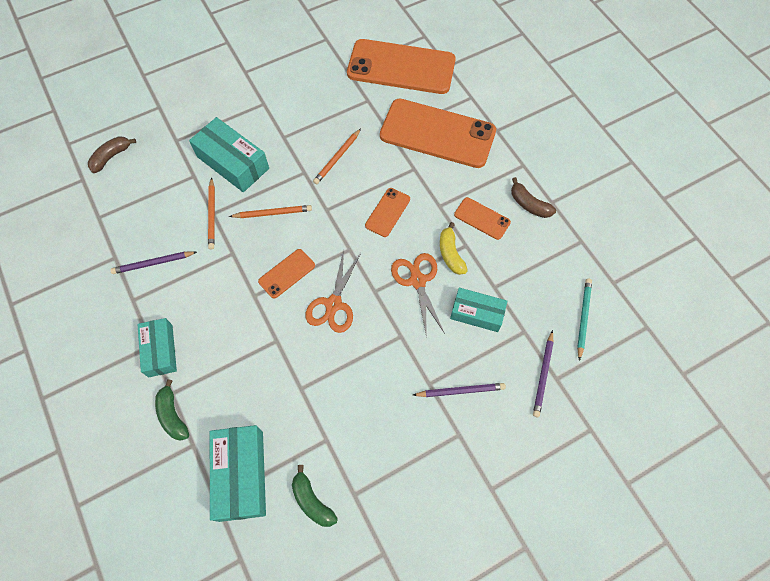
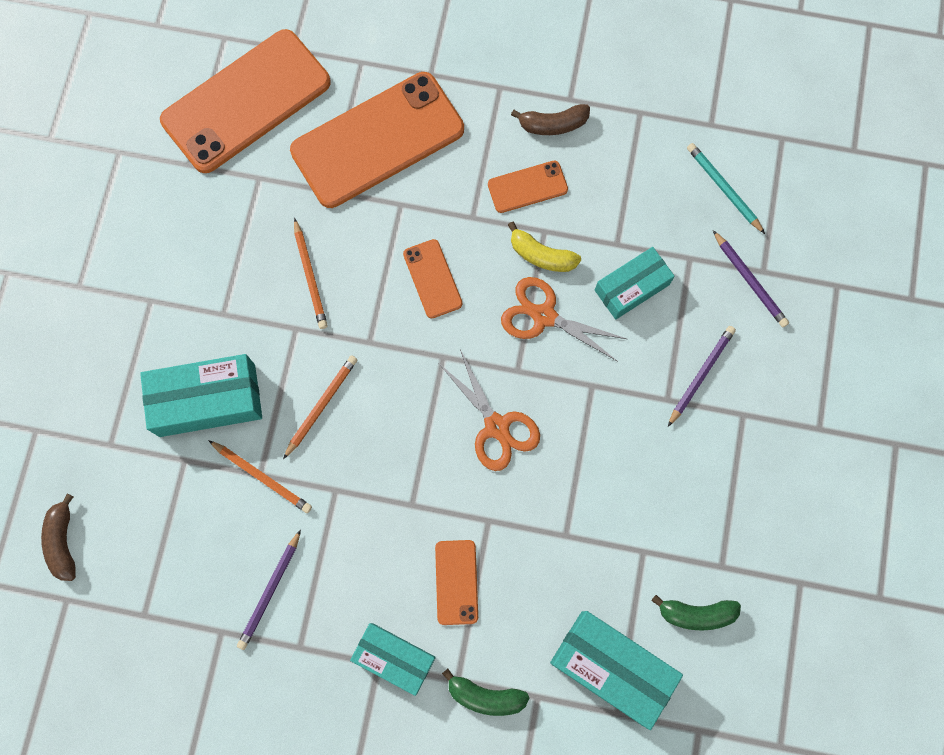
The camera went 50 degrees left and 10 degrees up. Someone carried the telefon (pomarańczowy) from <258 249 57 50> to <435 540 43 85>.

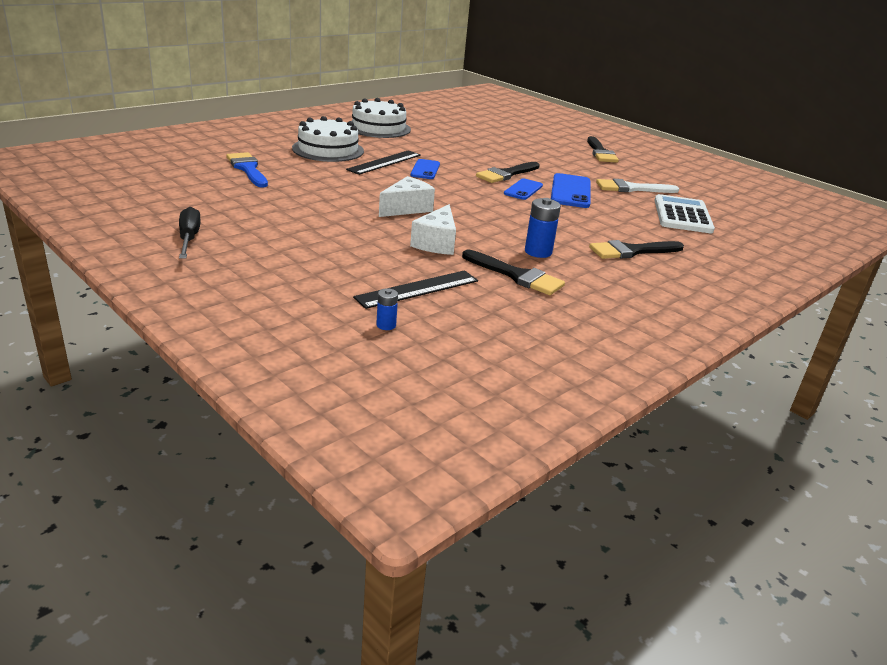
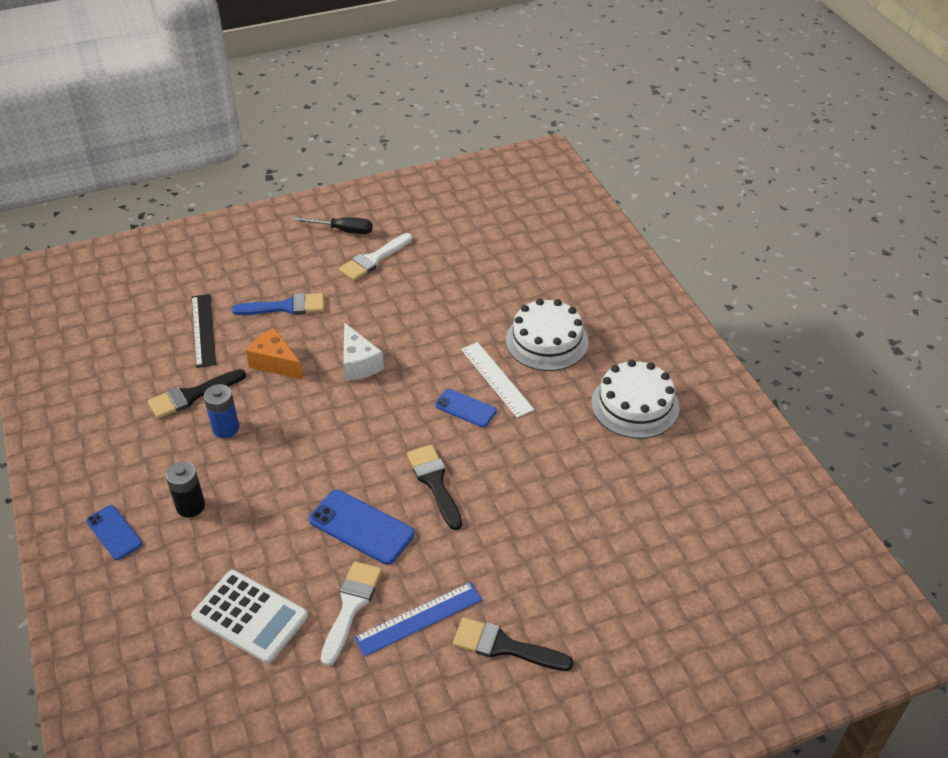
The camera went 115 degrees right and 15 degrees up. Someone repainted the linijka (czarny) at <346 150 75 25>, which became the linijka (biały) at <461 342 73 76>. Someone carried the pędzel (niebieski) from <227 152 41 36> to <232 293 92 22>. Someone carried the telefon (niebieski) from <504 178 39 22> to <86 505 57 55>. Someone repainted the ser (biały) at <410 204 46 51>, which became the ser (pomarańczowy) at <246 328 57 52>. Someone swapped the pędzel (czarny) at <589 240 95 19> for the bateria (czarny) at <166 461 39 56>. Someone took away the bateria (niebieski) at <376 288 22 42>. Someone put down the pędzel (biały) at <339 233 74 48>. Someone put down the linijka (niebieski) at <354 582 128 75>.

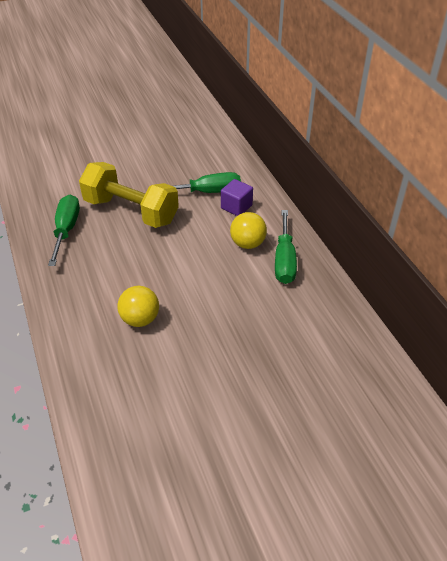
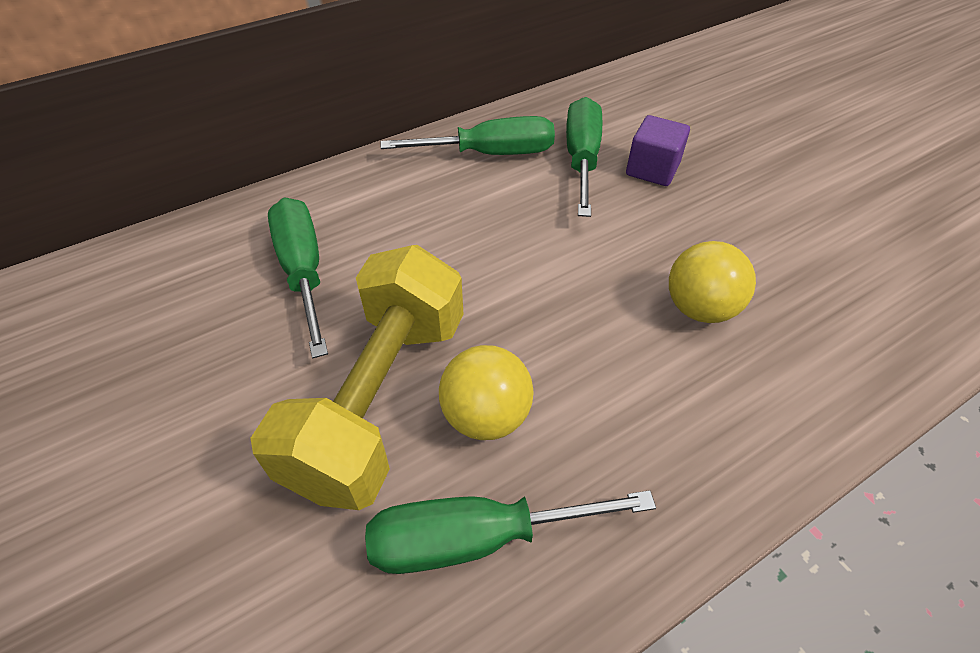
The camera went 100 degrees left and 5 degrees up. Someone carried the sześcian (fioletowy) from <221 179 32 37> to <626 115 64 71>. Someone carried the piłka (żółty) from <230 212 37 37> to <439 345 94 95>. Someone put down the śrubokręt (zielony) at <566 97 36 120>.

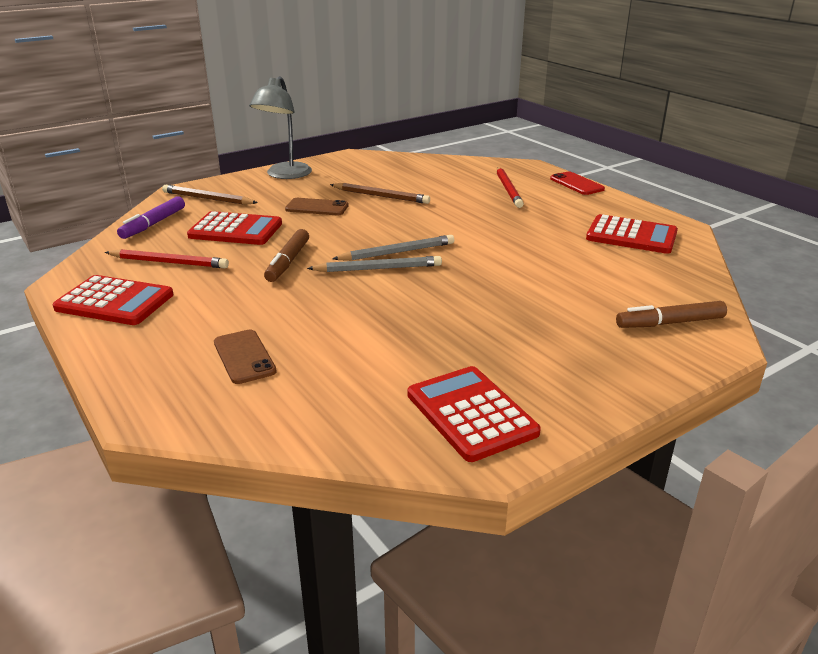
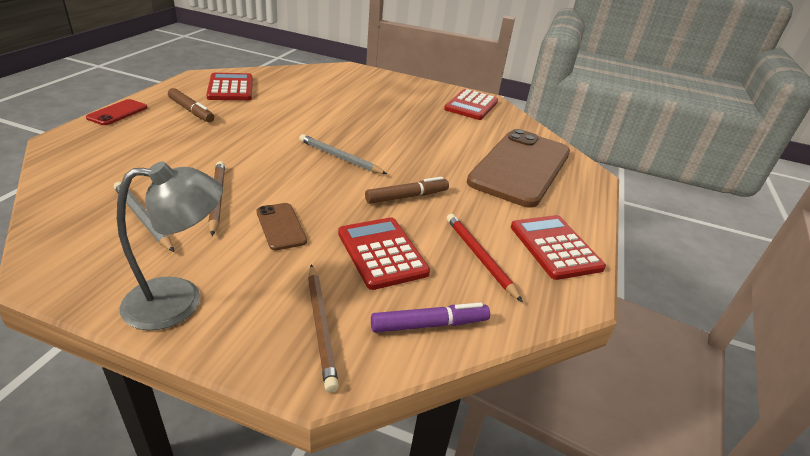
The camera went 130 degrees left and 5 degrees up. Someone took away the ołówek (czerwony) at <497 167 27 41>. Someone carried the ołówek (szary) from <307 256 135 16> to <114 182 60 70>. Someone carried the flamaster (brązowy) from <616 301 111 27> to <168 88 46 34>. Someone scaled the telefon (brązowy) at <214 329 63 55> by 2.50.

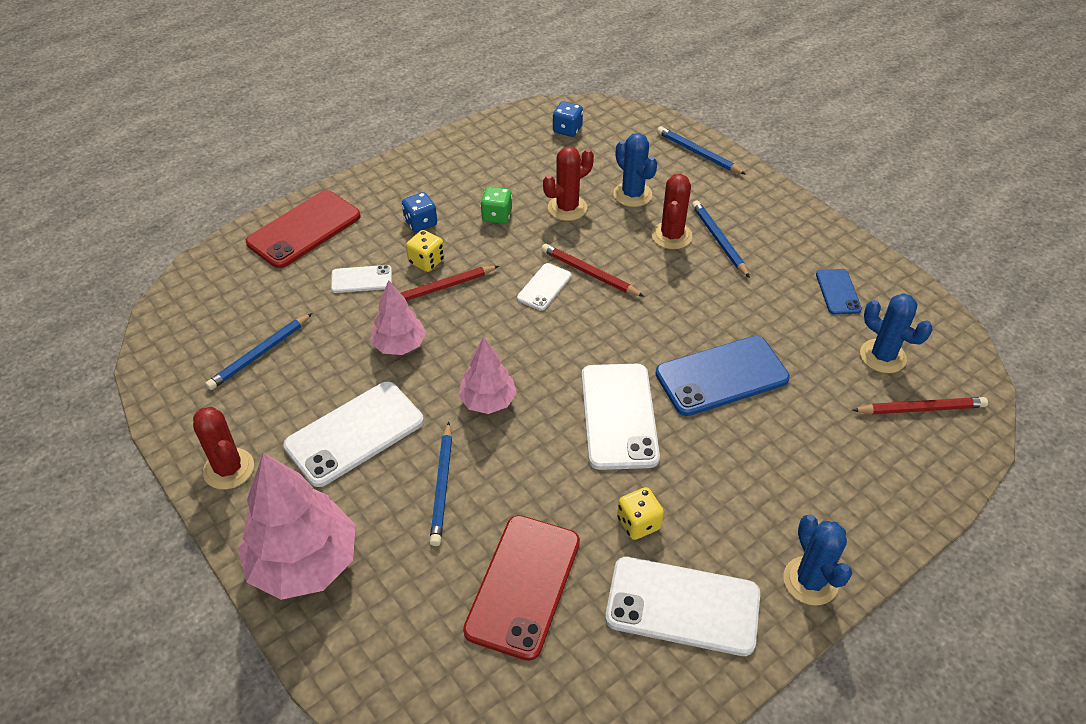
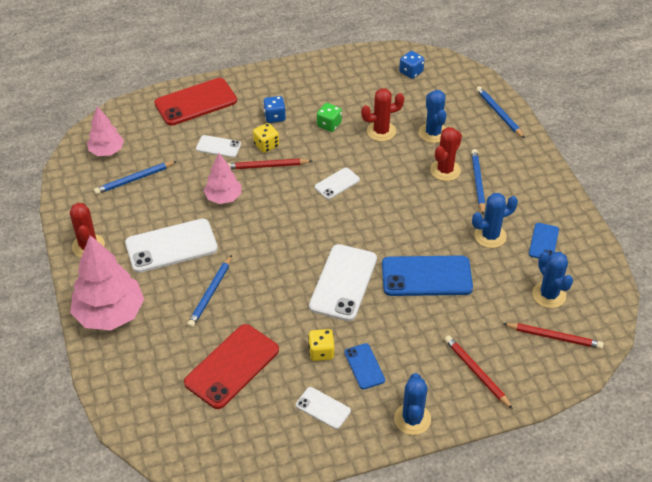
The camera went 20 degrees right and 0 degrees up. Someone carried the ołówek (czerwony) from <541 244 103 53> to <445 335 68 74>. Someone carried the drzewko (różowy) from <458 337 59 77> to <87 106 37 50>. Someone scaled the telefon (biały) at <605 557 155 99> by 0.53. Someone put down the kaktus (niebieski) at <472 193 46 55>. Someone put down the telefon (niebieski) at <344 343 41 46>.

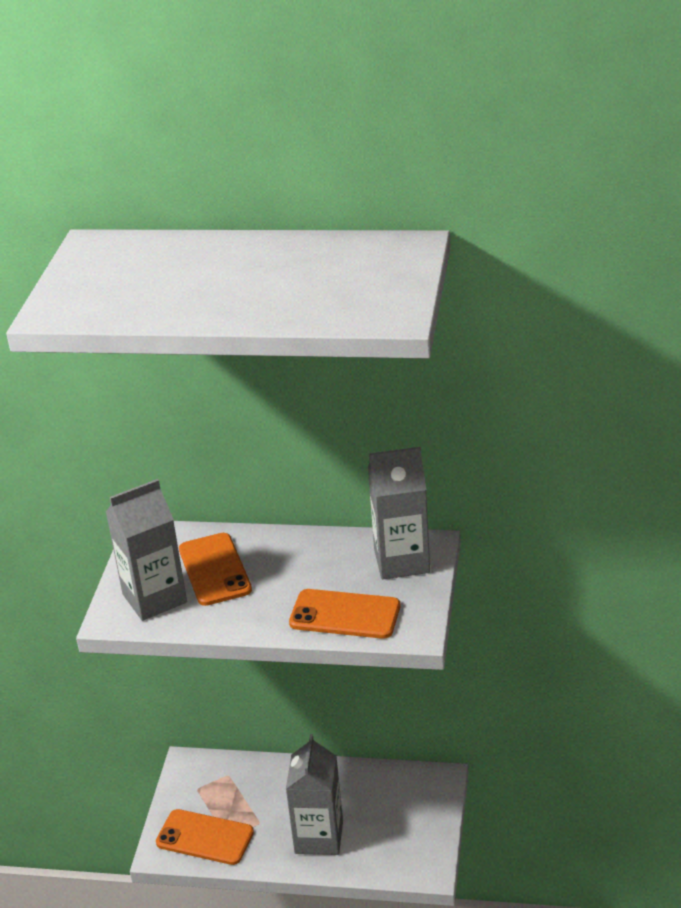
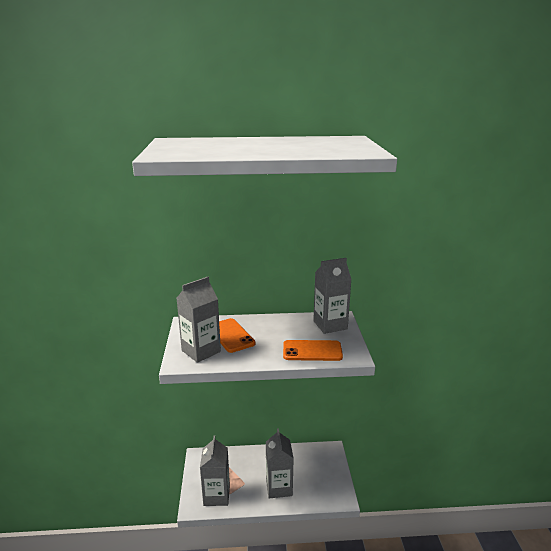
The camera went 15 degrees left and 10 degrees down. Someone swapped the telefon (pomarańczowy) at <156 809 98 56> for the karton mleka (szary) at <200 436 30 70>.

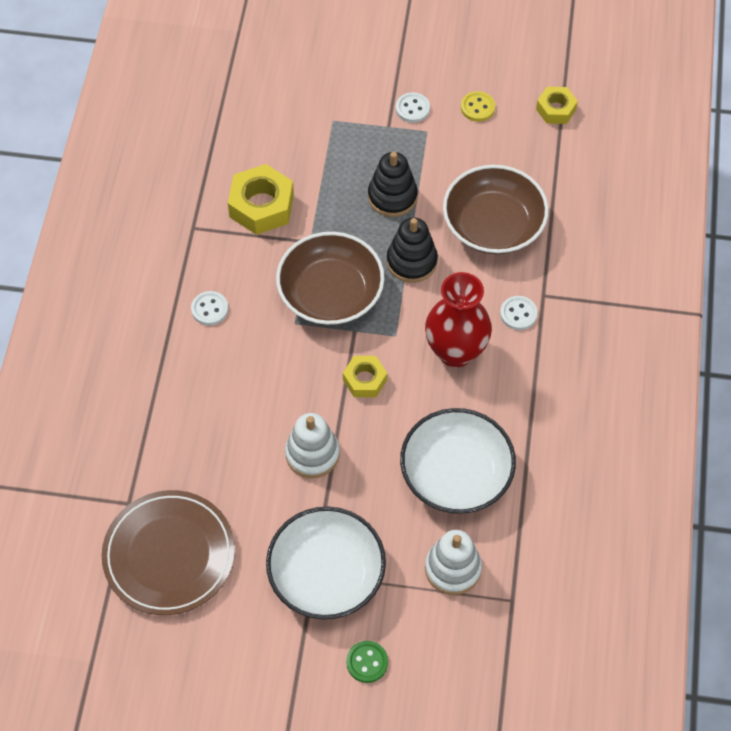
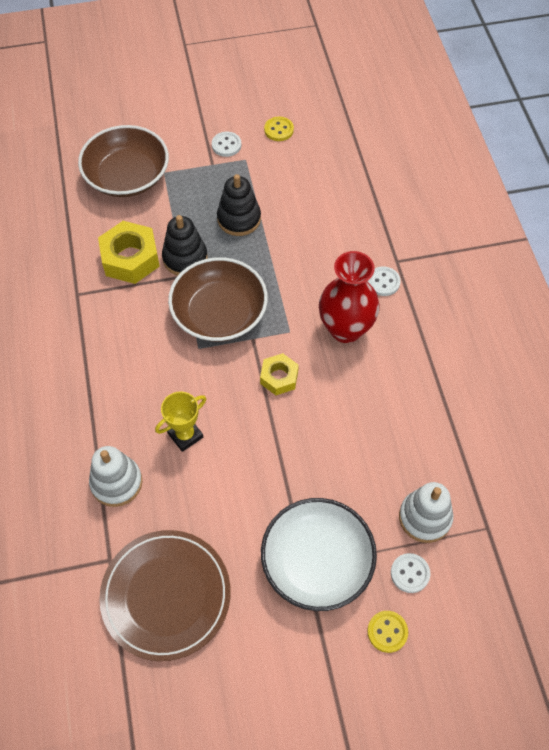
The camera went 20 degrees left and 0 degrees up. Someone took away the nakrętka (żółty) at <536 87 42 37>. Someone carried the miska (brązowy) from <443 165 106 89> to <78 125 91 72>. Someone carried the zabawka nakładanka (czarny) from <387 217 51 66> to <162 215 46 61>. Someone carried the guzik (biały) from <191 291 37 34> to <391 553 39 40>. Someone took away the miska (biały) at <400 408 116 106>. Someone carried the zabawka nakładanka (biały) from <285 413 55 65> to <89 446 53 61>. Someone repainted the guzik (zielony) at <346 641 42 42>, which became the guzik (żółty) at <367 611 41 42>. Someone put down the puchar (żółty) at <155 391 51 61>.

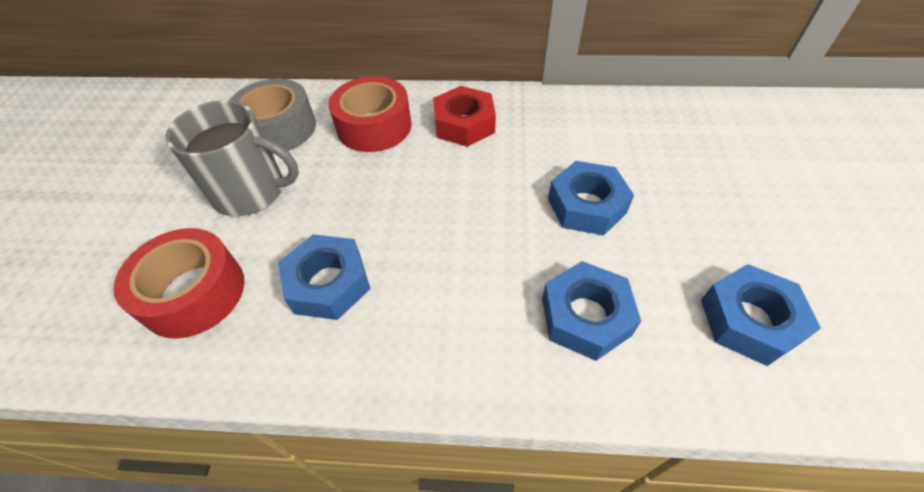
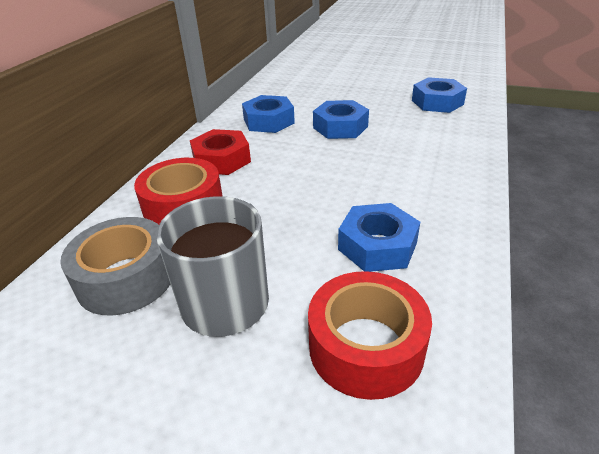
The camera went 75 degrees left and 15 degrees down. Someone carried the nakrętka (niebieski) from <542 261 99 100> to <242 95 53 38>.

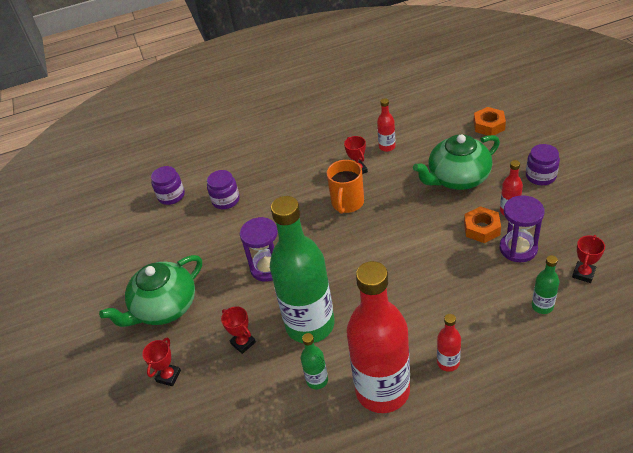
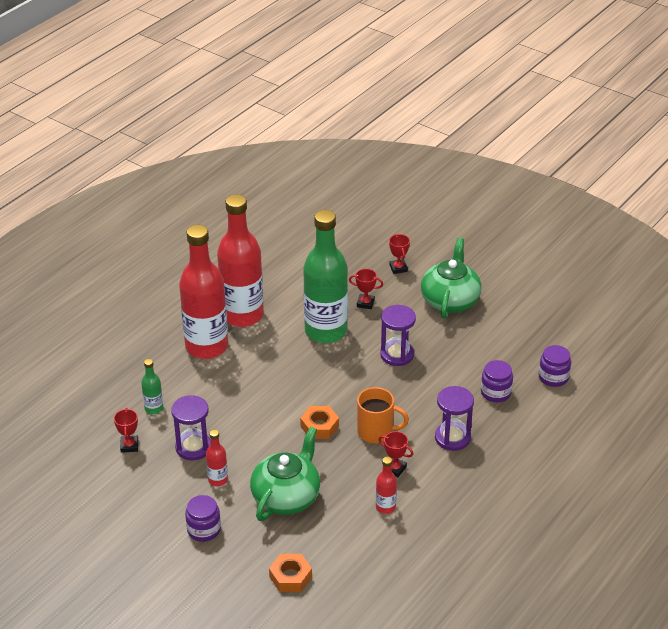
The camera went 140 degrees right and 5 degrees down. Someone rotated the kubek (pomarańczowy) at <327 160 37 54> by 120 degrees clockwise. Someone carried the nakrętka (pomarańczowy) from <464 206 37 37> to <300 406 39 33>. Someone scaled the butelka (czerwony) at <437 314 24 58> by 2.39. Someone took away the butelka (zielony) at <301 333 27 56>. Someone put down the klepsydra (fioletowy) at <435 386 39 65>.

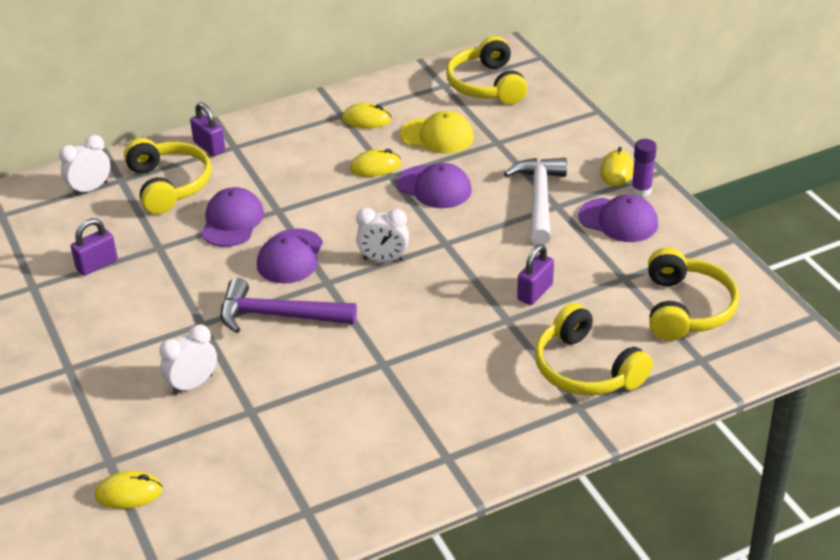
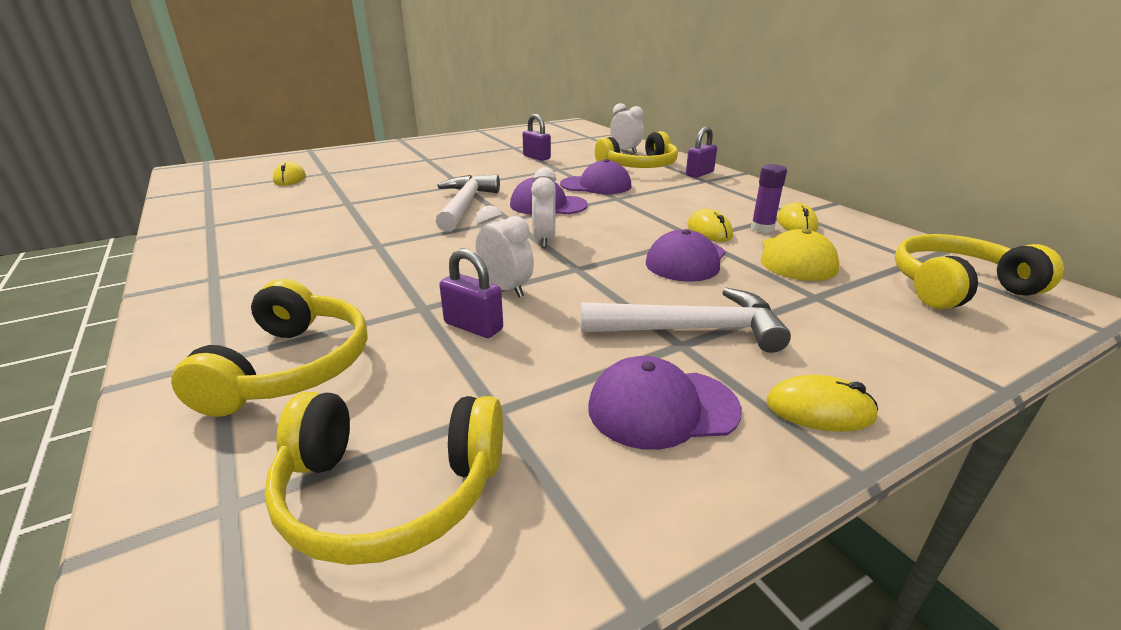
The camera went 85 degrees right and 10 degrees down. Someone carried the klej w sztyfcie (fioletowy) from <631 139 26 58> to <751 164 36 69>. Someone rotated the czapka (fioletowy) at <578 195 80 47> by 60 degrees clockwise. Someone repainted the młotek (fioletowy) at <220 278 137 55>, which became the młotek (biały) at <436 175 64 57>. Someone rotated the słuchawki (żółty) at <535 303 118 92> by 135 degrees clockwise. Someone carried the budzik (biały) from <160 324 57 71> to <475 206 59 92>.

